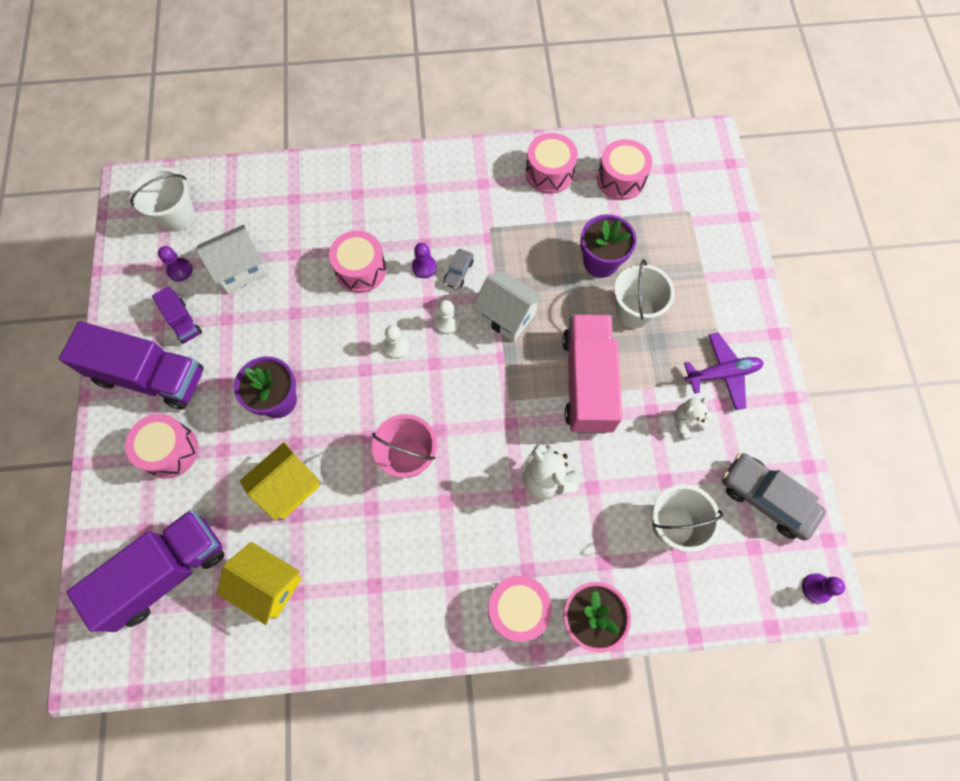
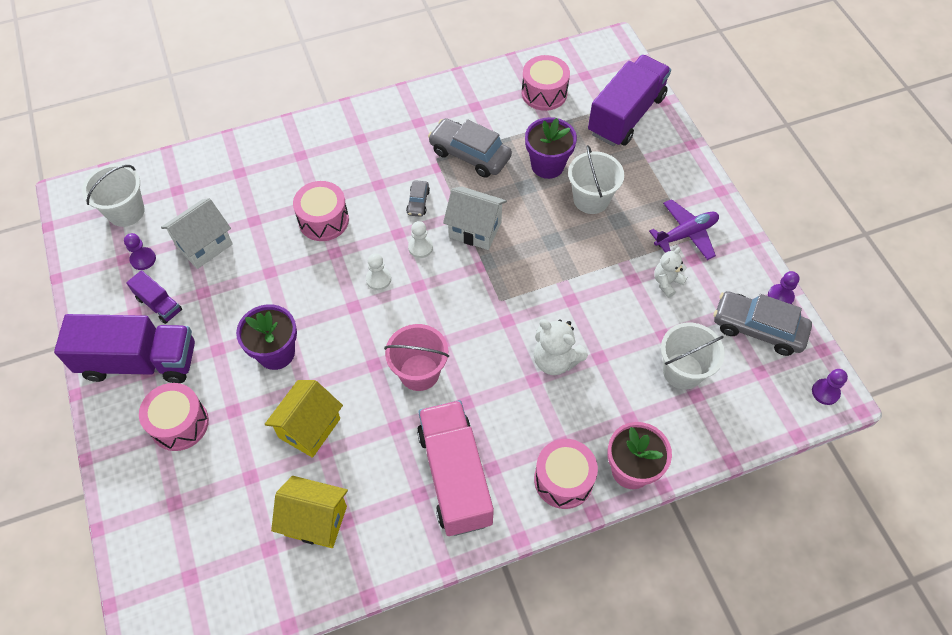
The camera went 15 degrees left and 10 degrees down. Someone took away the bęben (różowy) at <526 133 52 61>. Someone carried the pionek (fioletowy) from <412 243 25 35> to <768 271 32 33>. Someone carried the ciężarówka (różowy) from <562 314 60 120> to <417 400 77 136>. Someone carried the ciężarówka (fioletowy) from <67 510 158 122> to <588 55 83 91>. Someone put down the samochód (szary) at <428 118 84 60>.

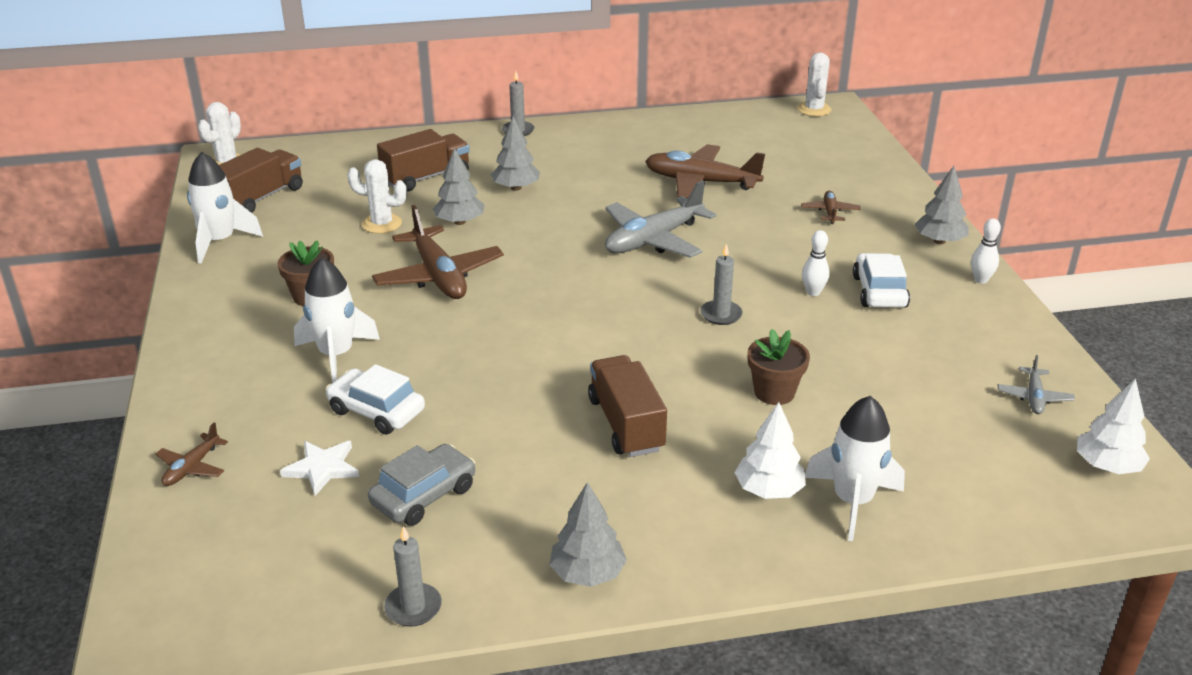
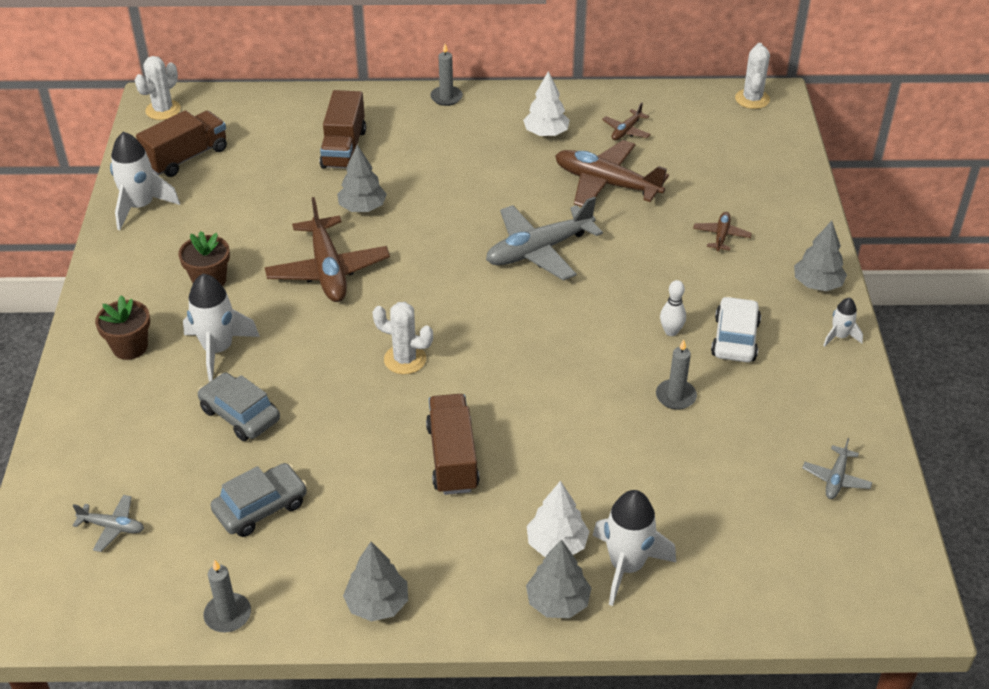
The camera went 10 degrees right and 10 degrees up. Someone carried the drzewko (szary) from <491 116 49 75> to <526 539 65 79>. Someone rotated the ciężarówka (brązowy) at <377 129 93 63> by 120 degrees clockwise. Someone carried the kaktus (biały) from <347 159 60 75> to <372 302 61 72>. Someone swapped the kręgiel (biały) at <971 218 30 66> for the rakieta (biały) at <823 298 40 49>. Someone carried the świeca (szary) from <700 244 43 81> to <656 340 41 70>. Someone carried the doniczka (brązowy) from <748 329 62 76> to <95 295 55 65>. Someone repainted the samochód (biały) at <326 364 99 71>, which became the samochód (szary) at <198 372 82 69>. Someone carried the drzewko (biały) from <1077 378 73 96> to <523 71 47 66>. Someone carried the samolot (brązowy) from <155 422 73 64> to <602 103 49 37>. Someone took away the gwiazda (biały) at <280 441 79 55>. Someone put down the samolot (szary) at <72 495 72 57>.

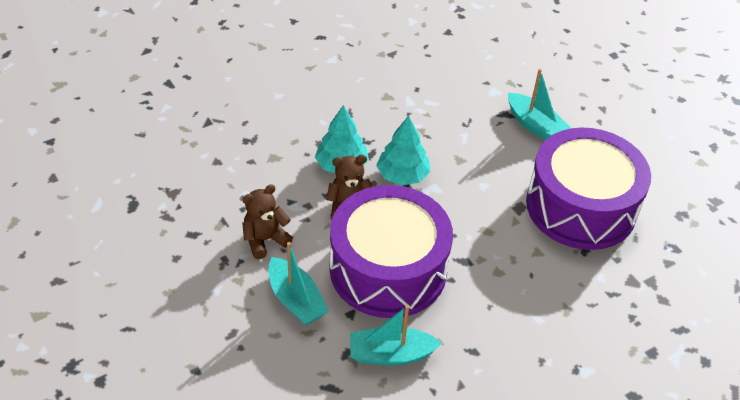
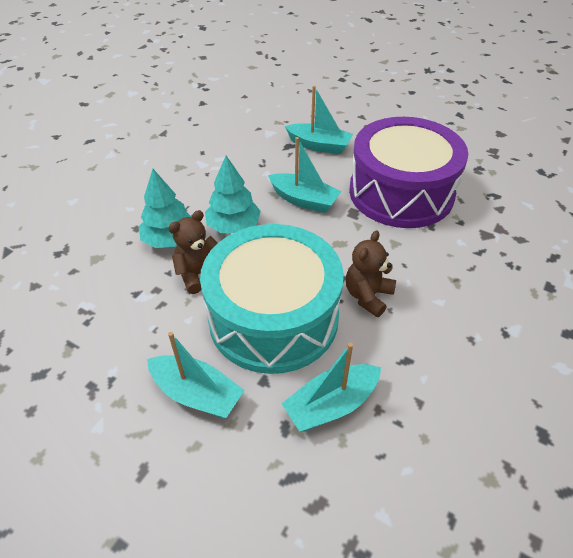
The camera went 25 degrees left and 0 degrees up. Someone carried the miś (brązowy) from <242 184 51 75> to <346 230 50 87>. Someone repainted the bęben (fioletowy) at <330 185 123 133>, which became the bęben (turkusowy) at <200 224 144 150>. Someone put down the łódka (turkusowy) at <268 137 74 76>.

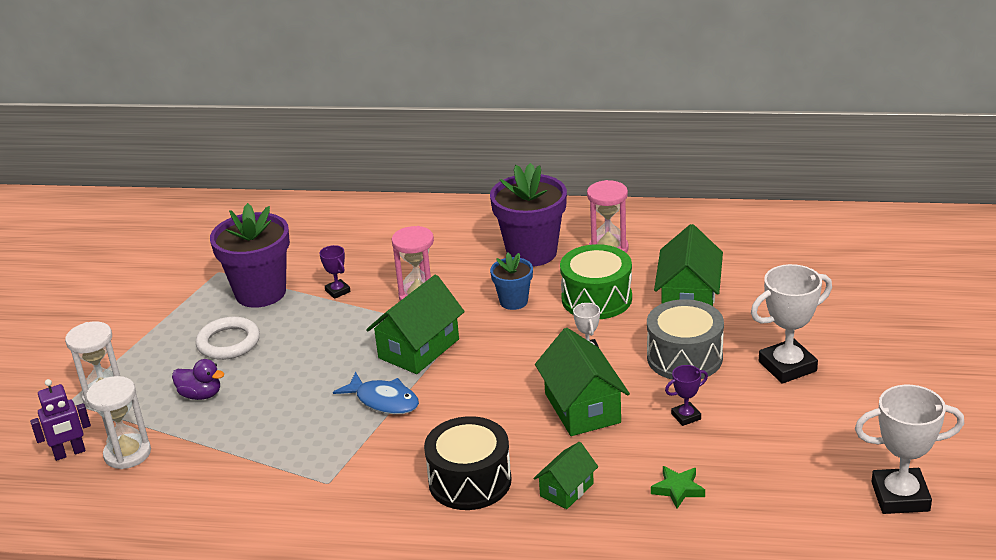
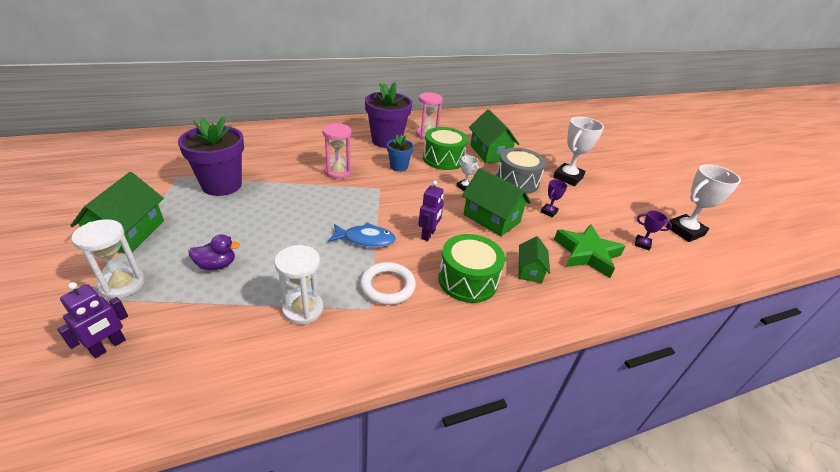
The camera went 35 degrees left and 5 degrees up. Someone carried the puchar (fioletowy) from <319 245 32 54> to <635 211 37 39>. Someone carried the domek (zielony) from <366 275 99 99> to <70 172 94 81>. Someone carried the pierścień (biały) from <196 317 64 43> to <360 262 56 43>. Someone carried the klepsydra (biały) from <86 376 65 93> to <274 245 50 79>. Someone repainted the bęben (czarny) at <424 416 88 94>, which became the bęben (zielony) at <438 234 67 69>. Someone scaled the gwiazda (zielony) at <651 466 54 43> by 1.97. Someone put down the robot (fioletowy) at <418 181 26 60>.

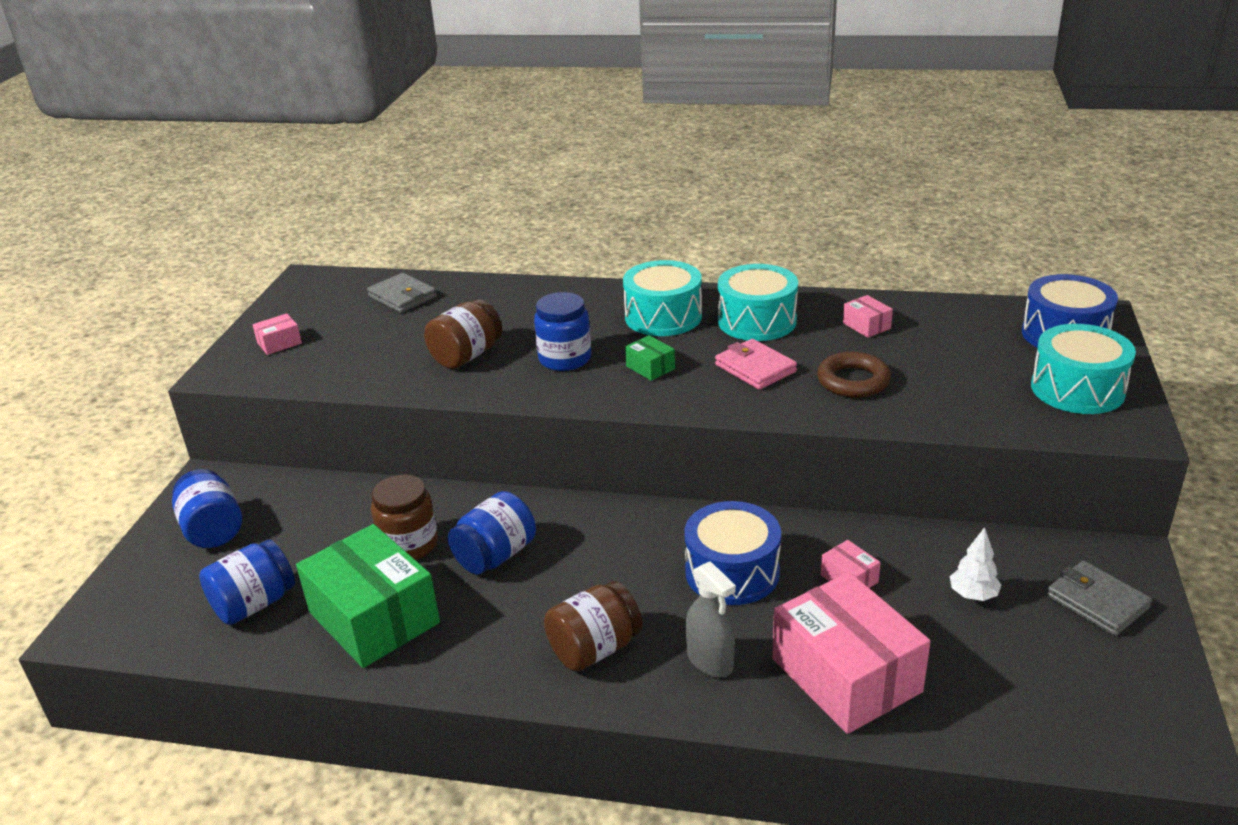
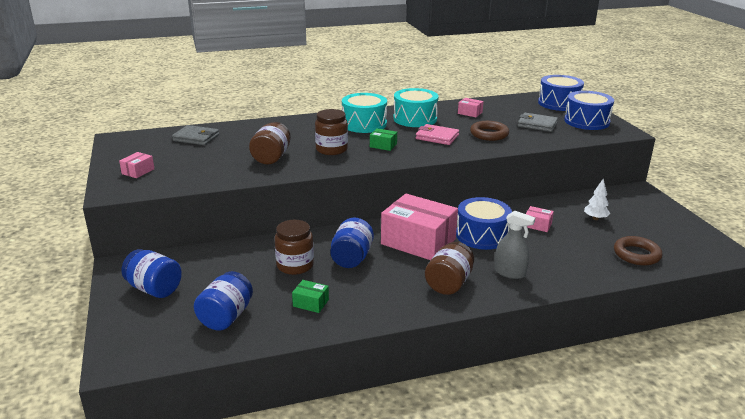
The camera went 30 degrees left and 5 degrees down. Someone repainted the słoik (niebieski) at <534 292 57 79>, which became the słoik (brązowy) at <315 109 33 46>. Someone repainted the bęben (turkusowy) at <1031 324 105 90>, which became the bęben (niebieski) at <564 91 50 39>. Someone scaled the pudełko (zielony) at <296 524 144 144> by 0.42. Someone carried the portfel (szary) from <1047 561 105 75> to <517 113 41 19>. Someone carried the pudełko (różowy) from <772 572 159 162> to <381 194 77 66>. Someone put down the pierścień (brązowy) at <614 236 48 30>.

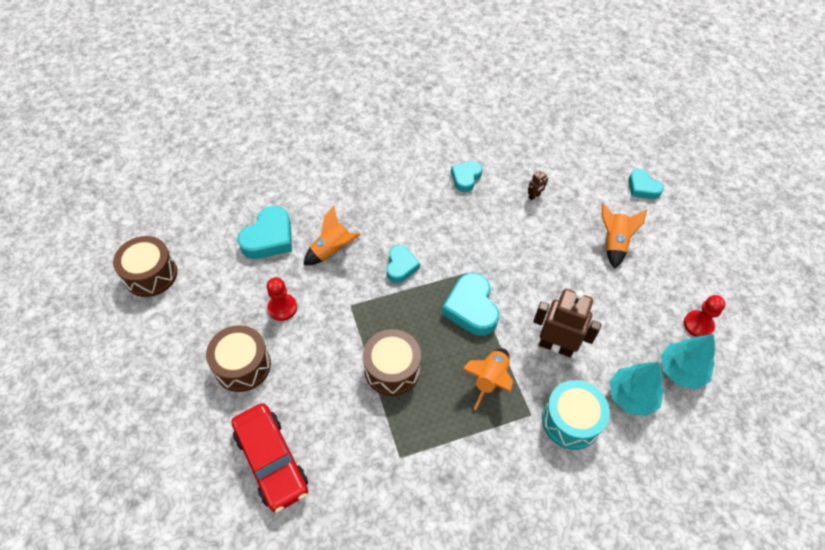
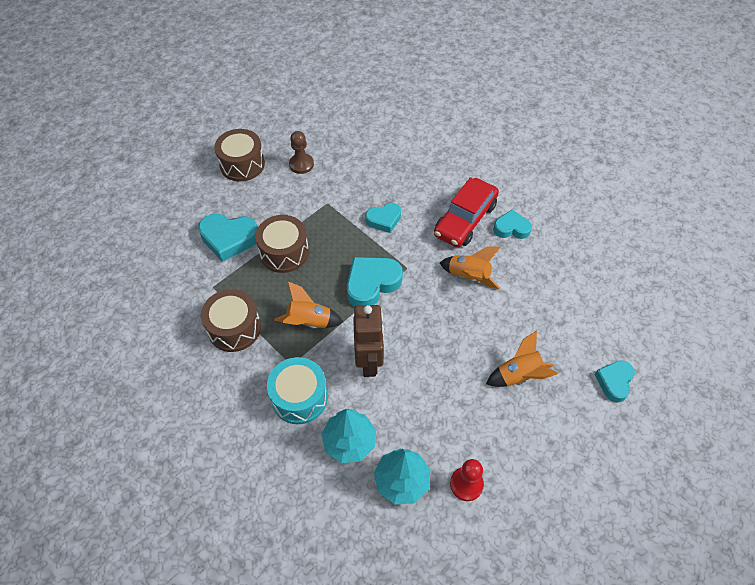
The camera went 65 degrees right and 0 degrees up. Someone took away the robot (brązowy) at <528 169 20 31>. Someone carried the rakieta (pomarańczowy) from <304 205 57 60> to <440 246 61 44>. Someone carried the serce (turkusowy) from <237 206 55 53> to <198 214 60 48>. Someone carried the bęben (brązowy) from <113 236 64 61> to <201 289 60 63>. Someone repainted the pionek (czerwony) at <267 277 30 44>, which became the pionek (brązowy) at <289 131 25 43>. Someone carried the samochód (czerwony) from <232 403 76 110> to <434 177 65 70>.

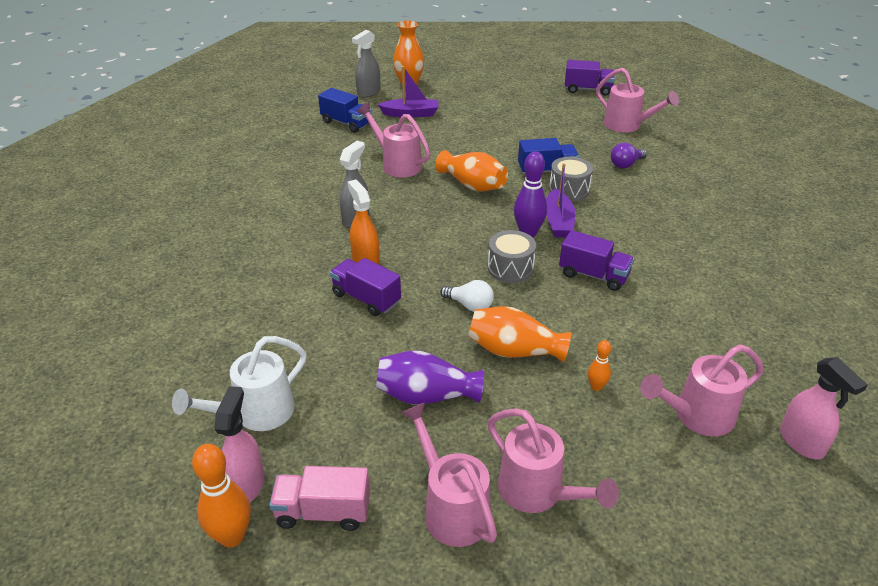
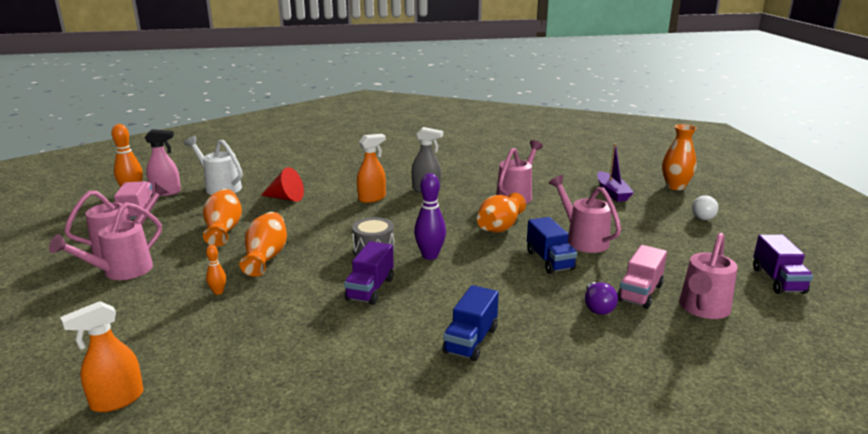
The camera went 80 degrees right and 15 degrees down. Someone took away the spryskiwacz (szary) at <352 30 28 68>. Someone carried the ciężarówka (niebieski) from <318 88 54 45> to <442 285 57 76>. Someone rotated the żarówka (fioletowy) at <611 143 36 25> by 135 degrees counterclockwise. Someone took away the bęben (szary) at <549 157 44 44>. Someone took away the łódka (fioletowy) at <546 163 29 75>. Someone took away the ciężarówka (fioletowy) at <330 258 71 58>. Someone carried the żarówka (biały) from <440 280 54 32> to <692 195 26 25>. Someone carried the konewka (różowy) from <640 344 124 93> to <549 175 72 78>. Someone repainted the wazon (fioletowy) at <376 351 108 54>, which became the wazon (pomarańczowy) at <203 189 39 58>. Someone repainted the spryskiwacz (różowy) at <780 357 88 102>, which became the spryskiwacz (pomarańczowy) at <60 301 84 111>. Someone put down the stożek (czerwony) at <261 167 43 35>. Someone put down the ciężarówka (różowy) at <617 245 50 64>.

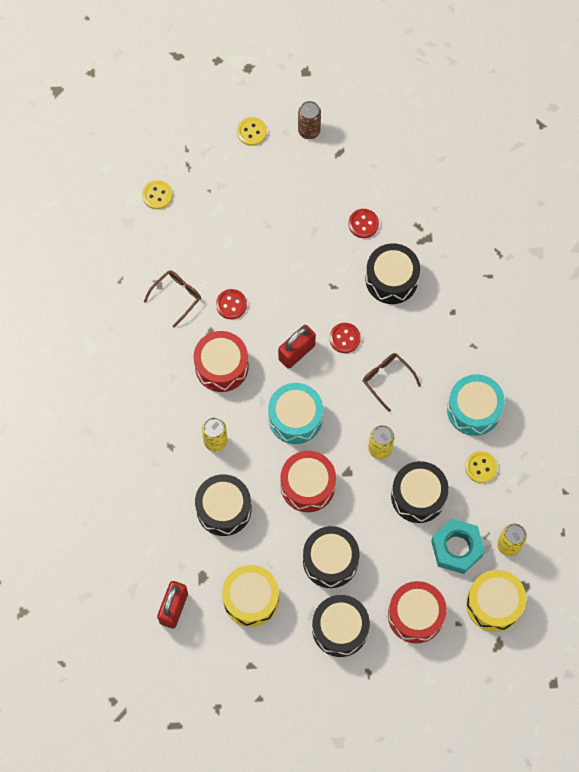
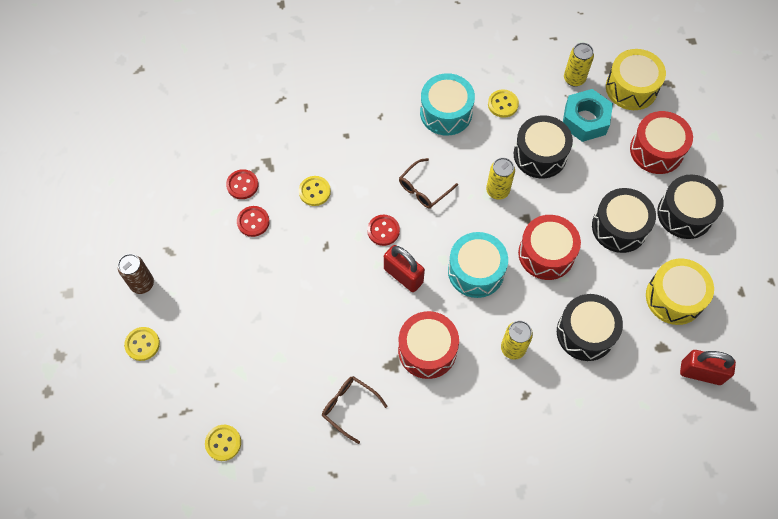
The camera went 95 degrees left and 5 degrees down. Someone swapped the bęben (czarny) at <366 243 54 61> for the guzik (żółty) at <299 176 32 30>. Someone carried the guzik (czerwony) from <216 289 31 30> to <226 169 32 30>.

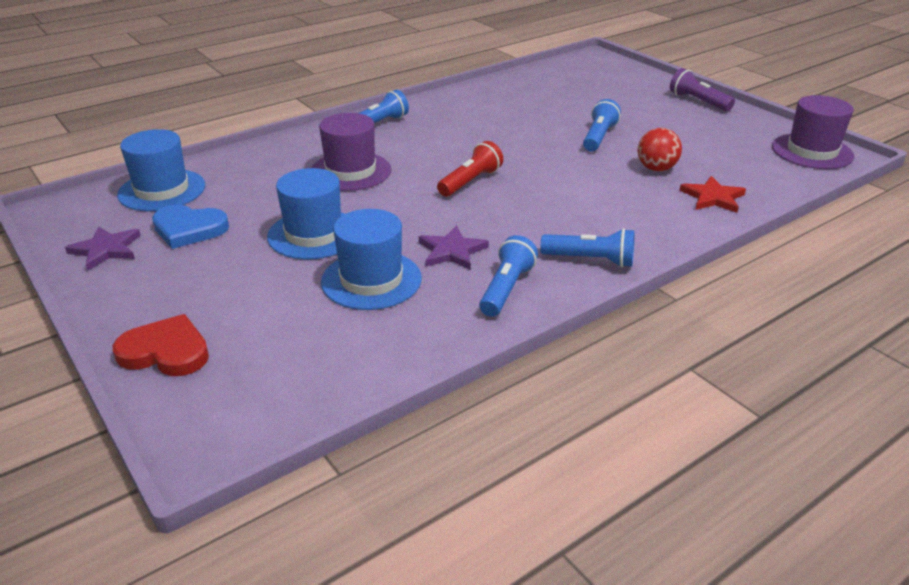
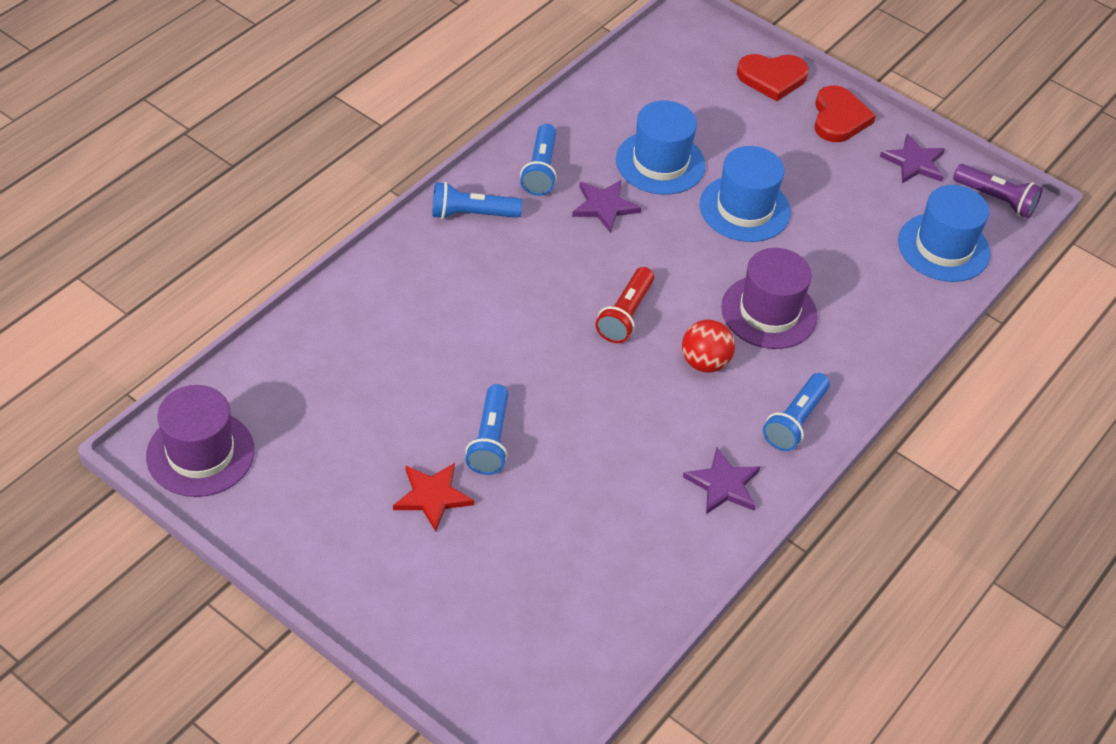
The camera went 160 degrees right and 15 degrees up. Someone carried the latarka (fioletowy) from <670 68 65 43> to <953 164 89 54>. Someone carried the piłka (czerwony) from <638 128 44 43> to <682 320 53 53>. Someone carried the gwiazda (czerwony) from <679 176 67 37> to <393 463 81 69>. Someone took away the serce (niebieski) at <152 205 77 44>. Someone put down the serce (czerwony) at <814 85 62 57>. Someone put down the gwiazda (fioletowy) at <683 447 77 67>.

